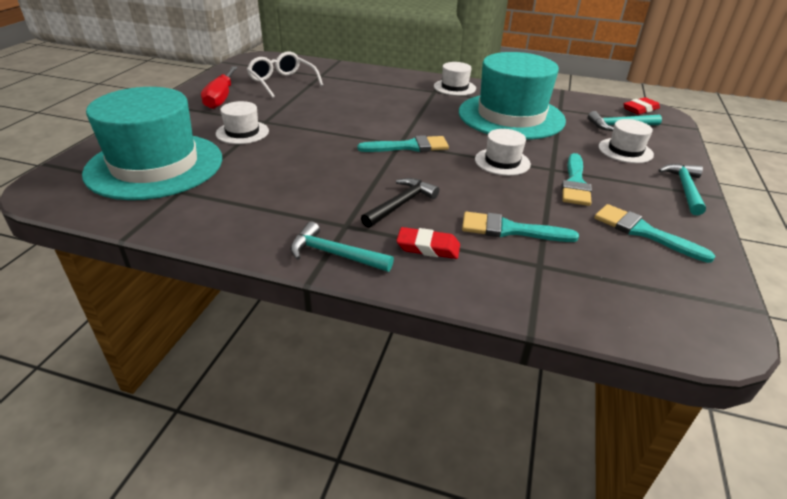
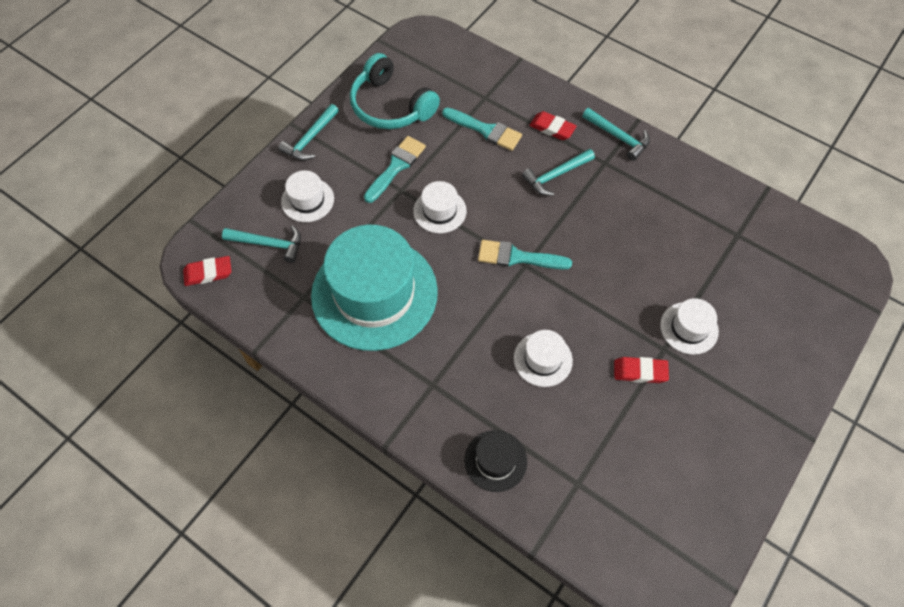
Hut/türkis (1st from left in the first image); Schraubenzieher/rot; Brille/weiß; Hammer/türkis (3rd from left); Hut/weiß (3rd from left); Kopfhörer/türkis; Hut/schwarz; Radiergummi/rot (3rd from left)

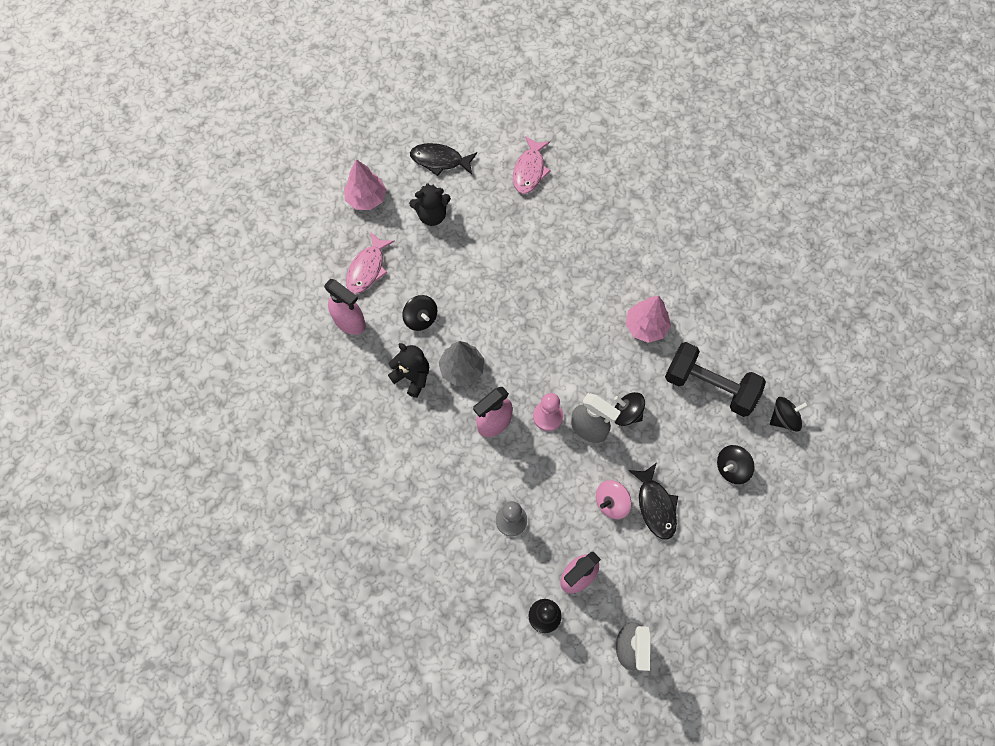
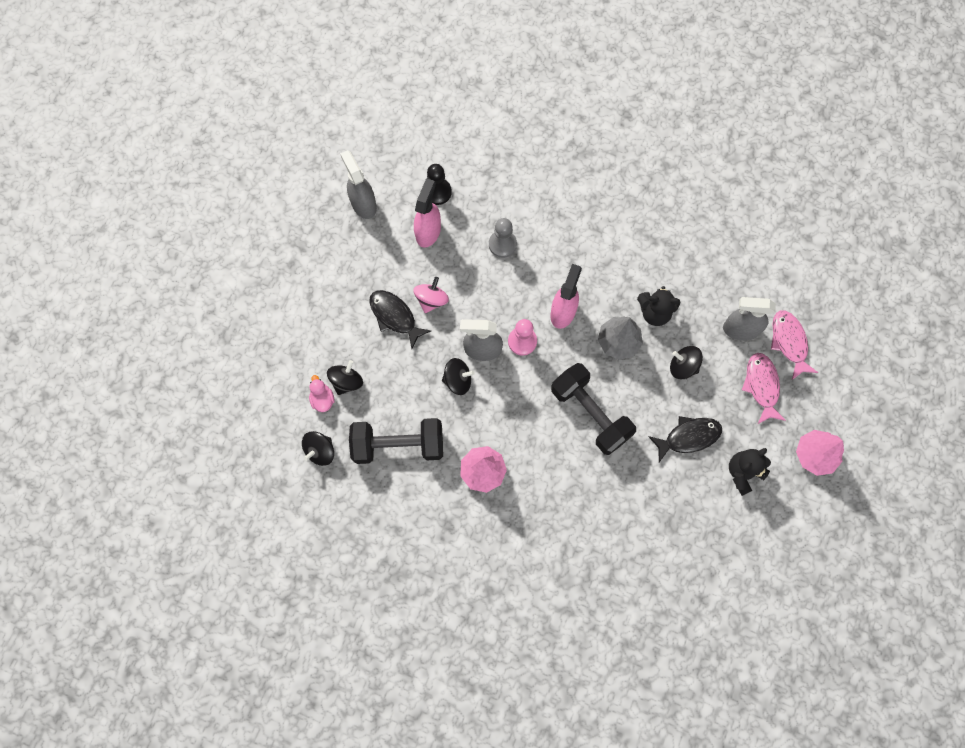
Sprühflasche/grau (3rd from left); Fisch/schwarz (2nd from left); Fisch/rosa (2nd from left); Ente/rosa; Hantel/schwarz (2nd from left)

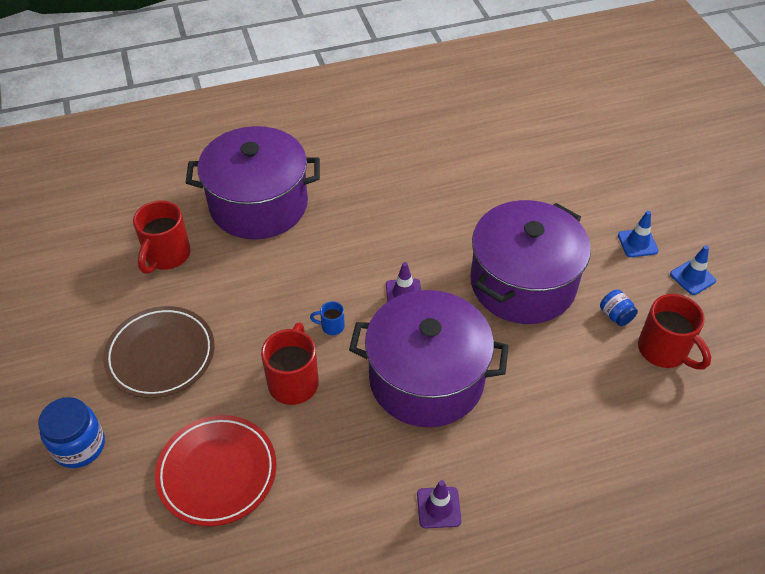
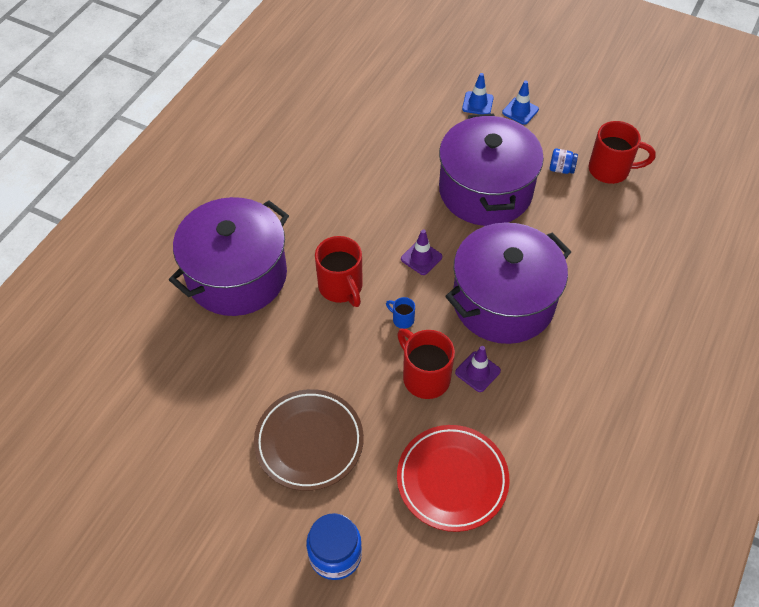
Tasse/rot (1st from left); Tasse/blau; Leitkegel/lila (2nd from left); Leitkegel/blau (1st from left)

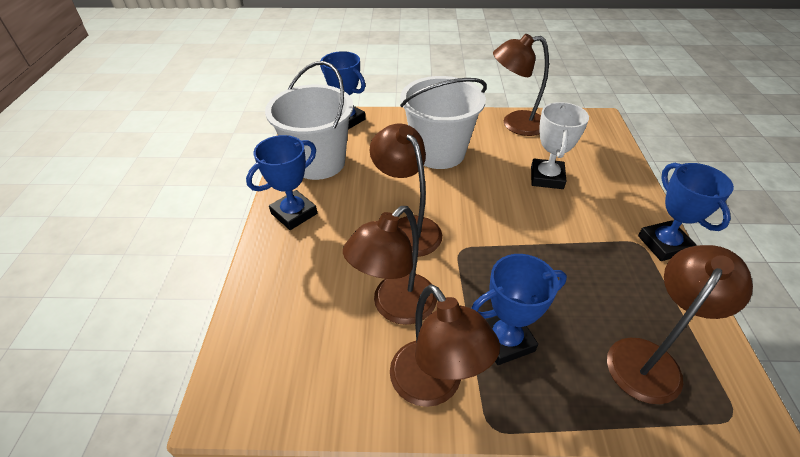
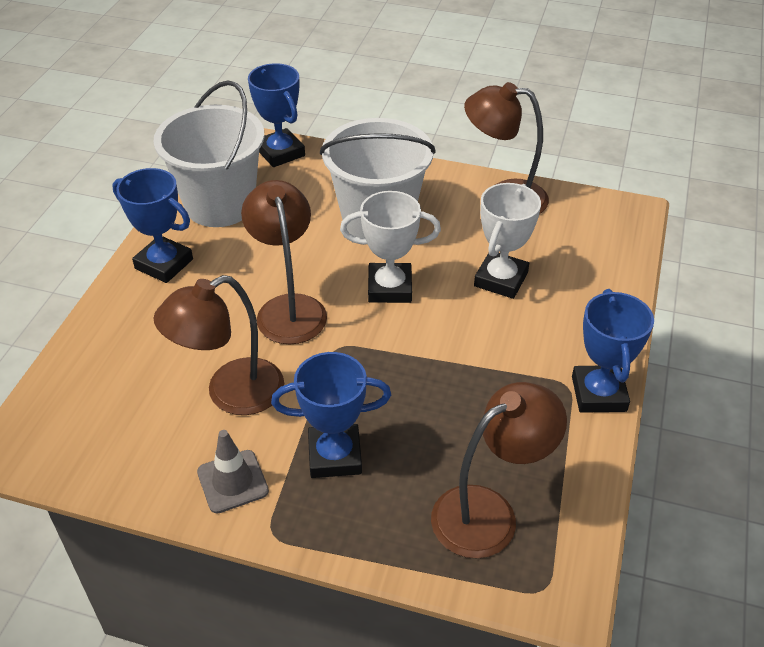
Pokal/blau (1st from left); Leitkegel/grau; Pokal/weiß (1st from left)

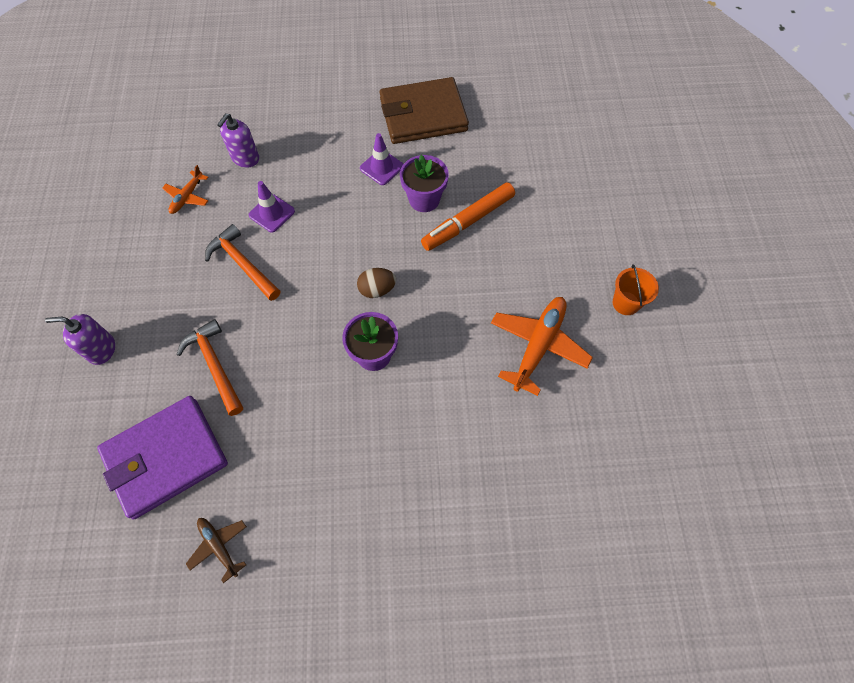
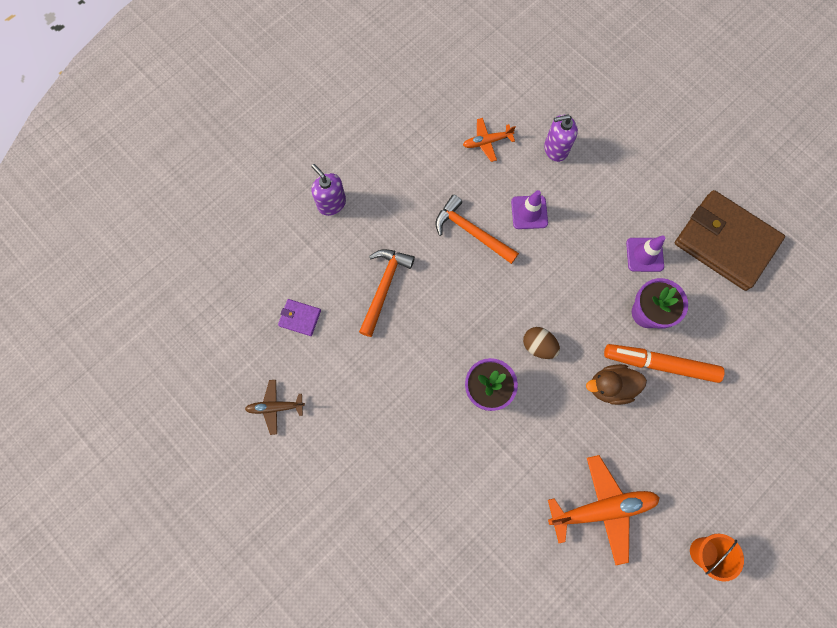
Geldbörse/lila; Flugzeug/braun; Hammer/orange (2nd from left); Ente/braun

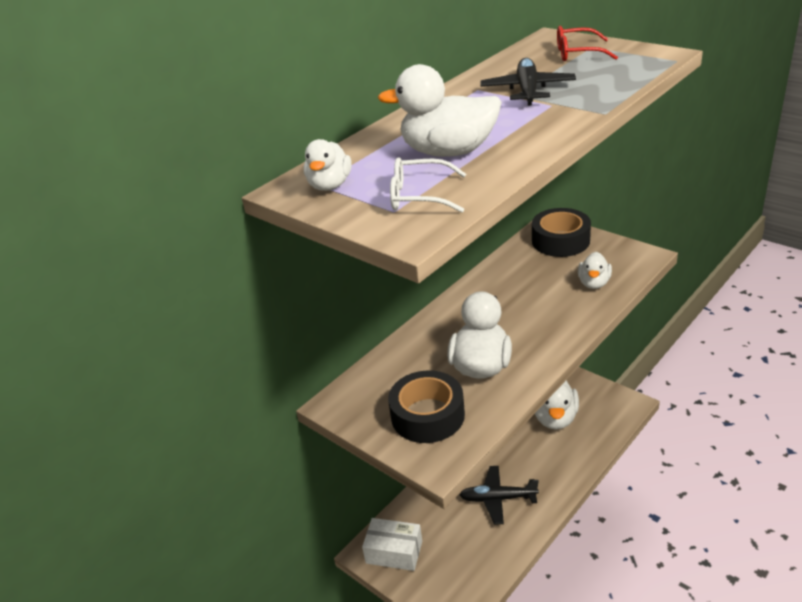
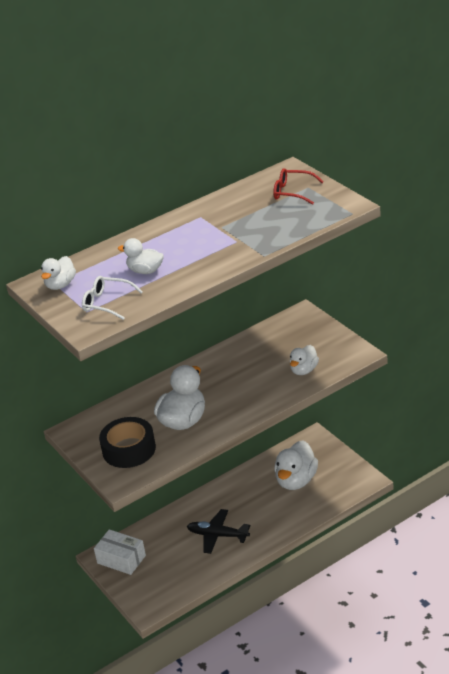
Ente/weiß (2nd from left); Flugzeug/schwarz (2nd from left in the first image); Klebeband/schwarz (2nd from left in the first image)

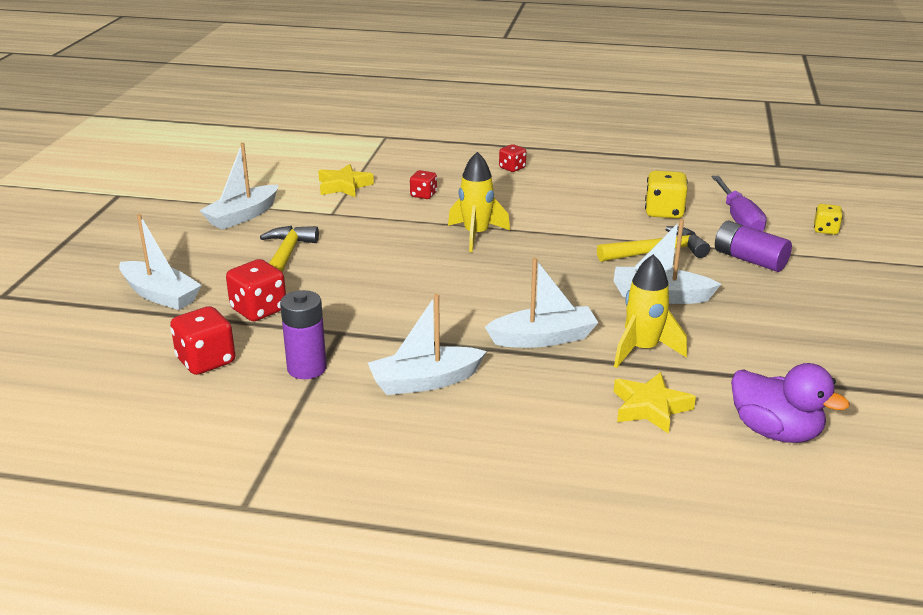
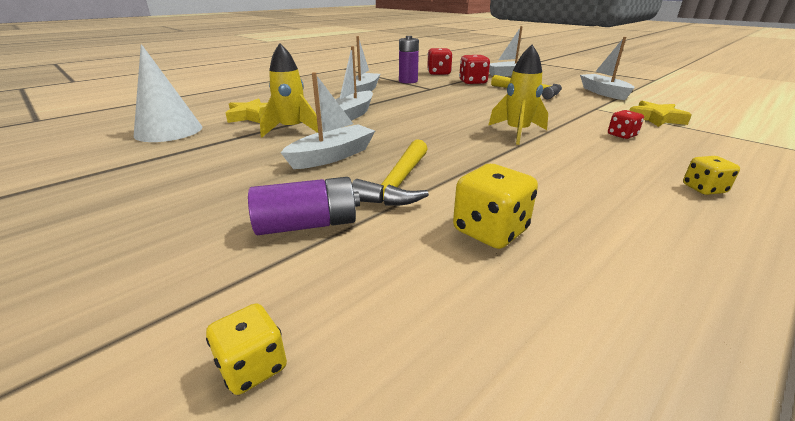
Spielwürfel/gelb (3rd from left); Schraubenzieher/lila; Kegel/weiß

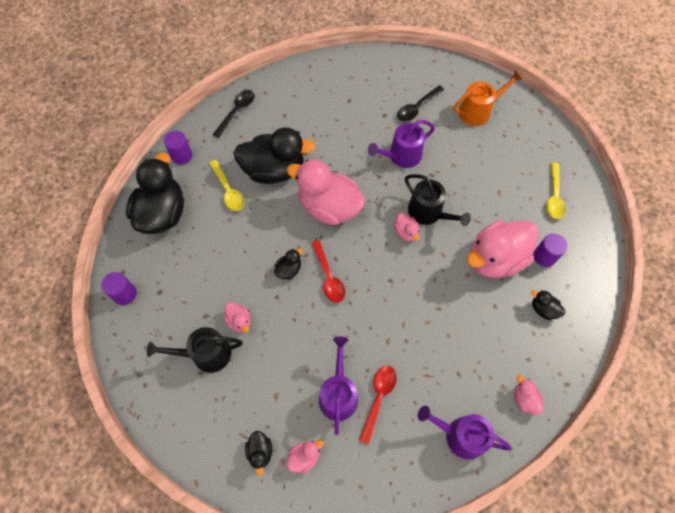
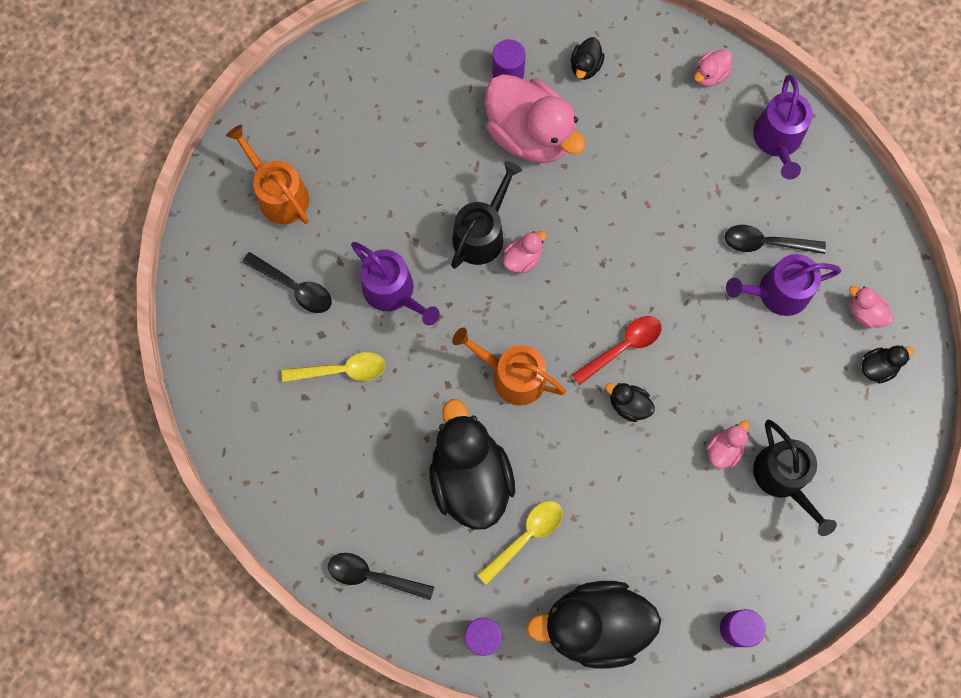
Gießkanne/orange (2nd from left); Löffel/schwarz (3rd from left); Löffel/gelb (1st from left)

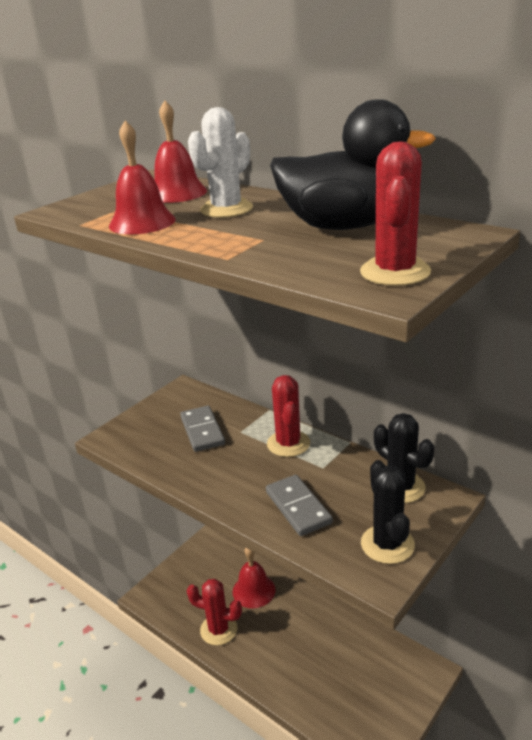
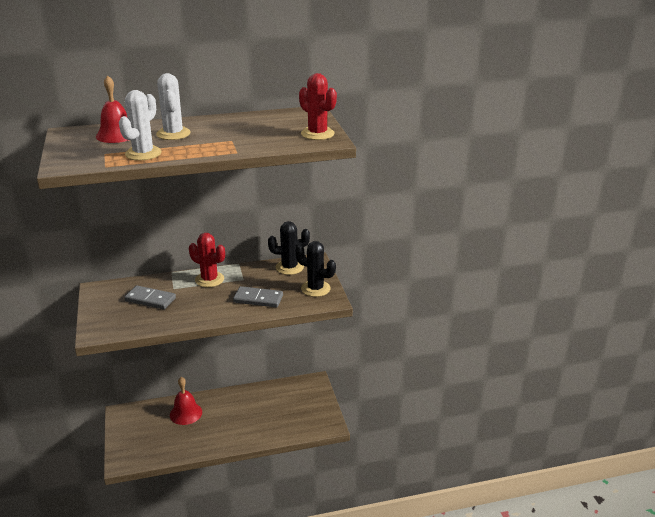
Kaktus/weiß (1st from left); Kaktus/rot (1st from left in the first image); Ente/schwarz

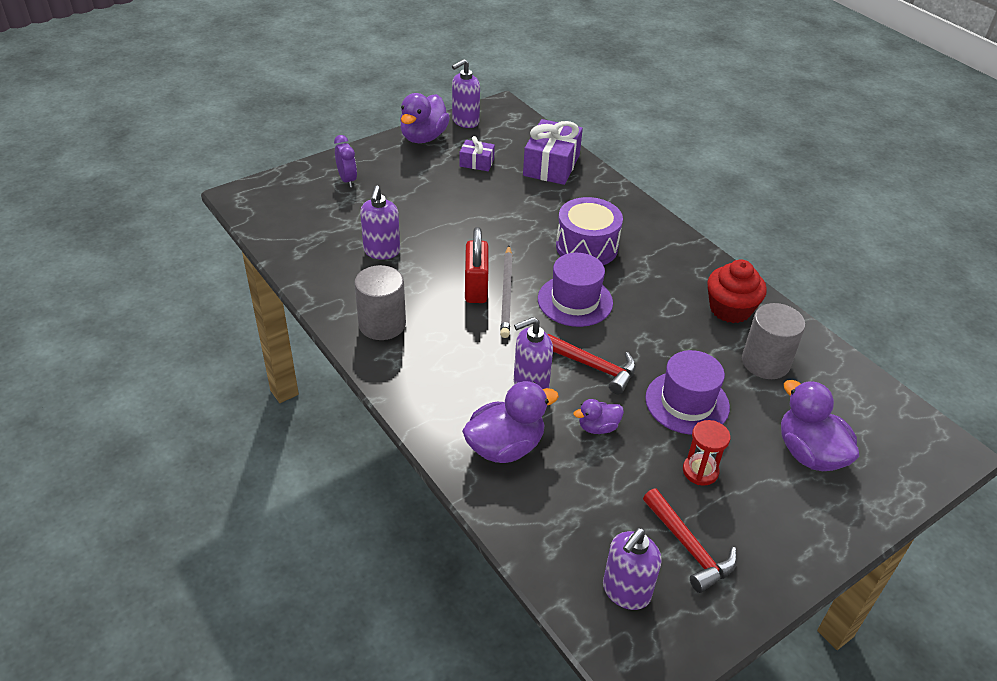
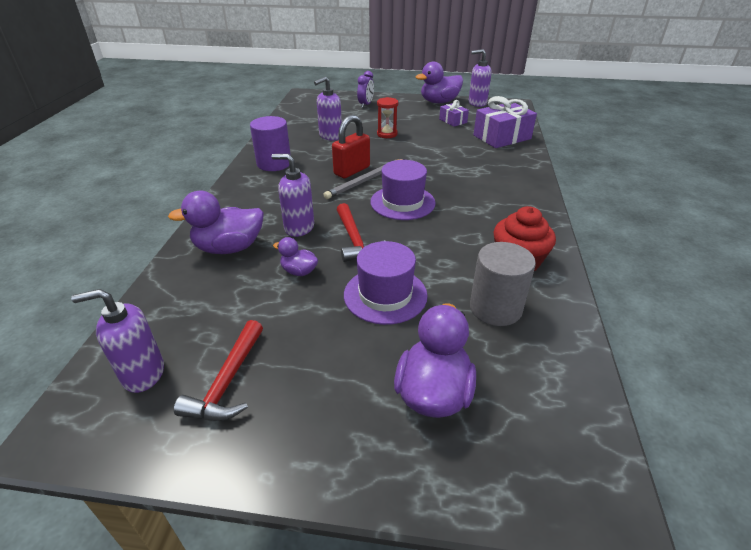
Vollzylinder/lila; Ente/lila (1st from left); Trommel/lila; Sanduhr/rot

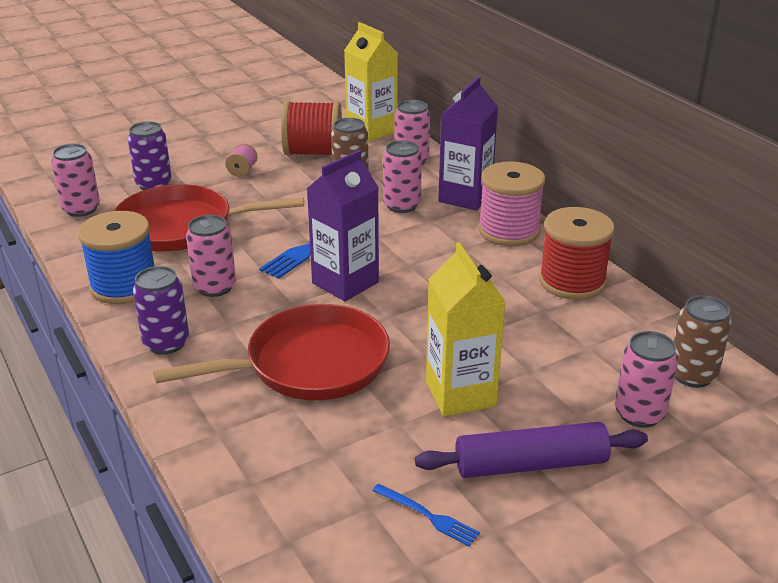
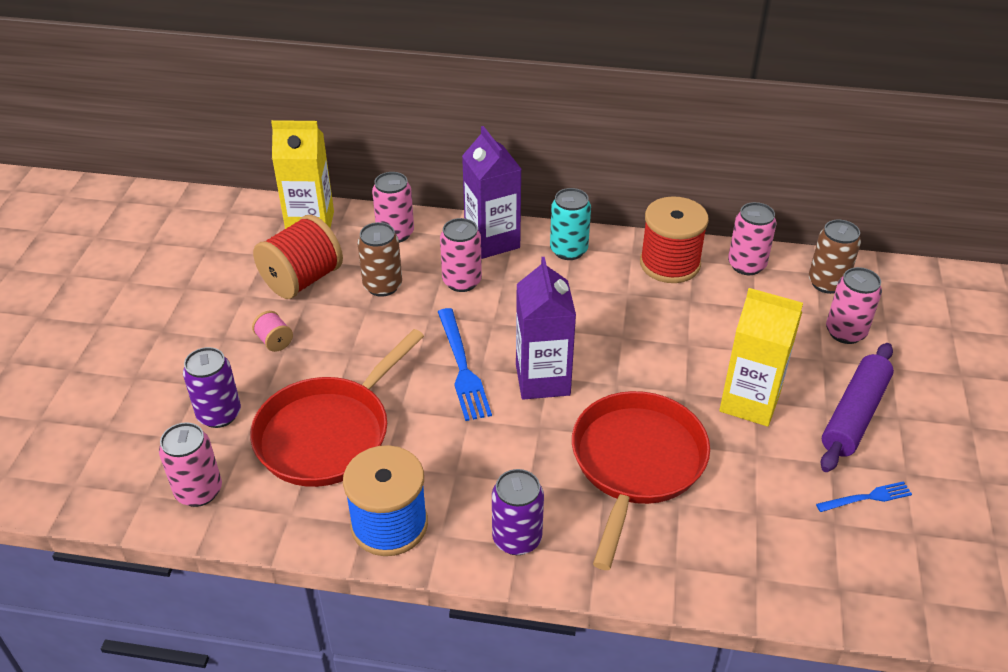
Dose/rosa (4th from left); Dose/türkis

